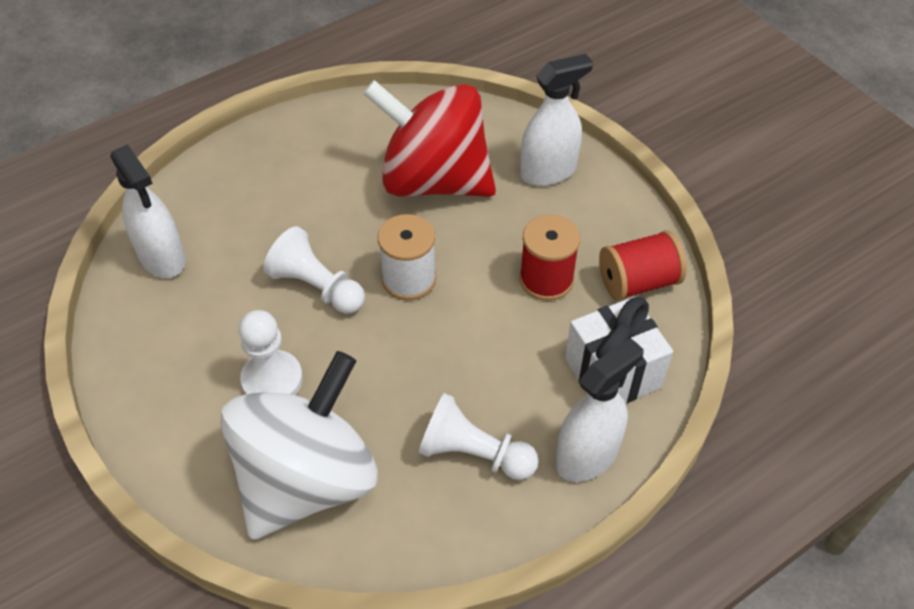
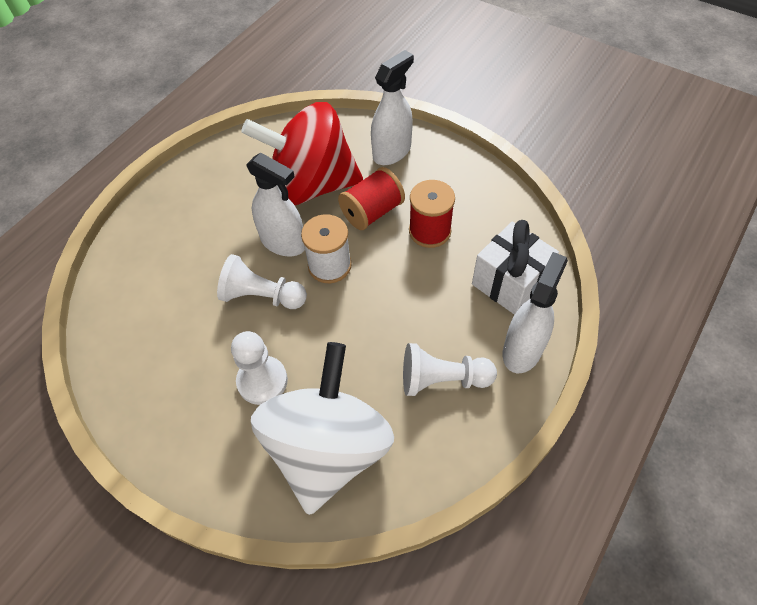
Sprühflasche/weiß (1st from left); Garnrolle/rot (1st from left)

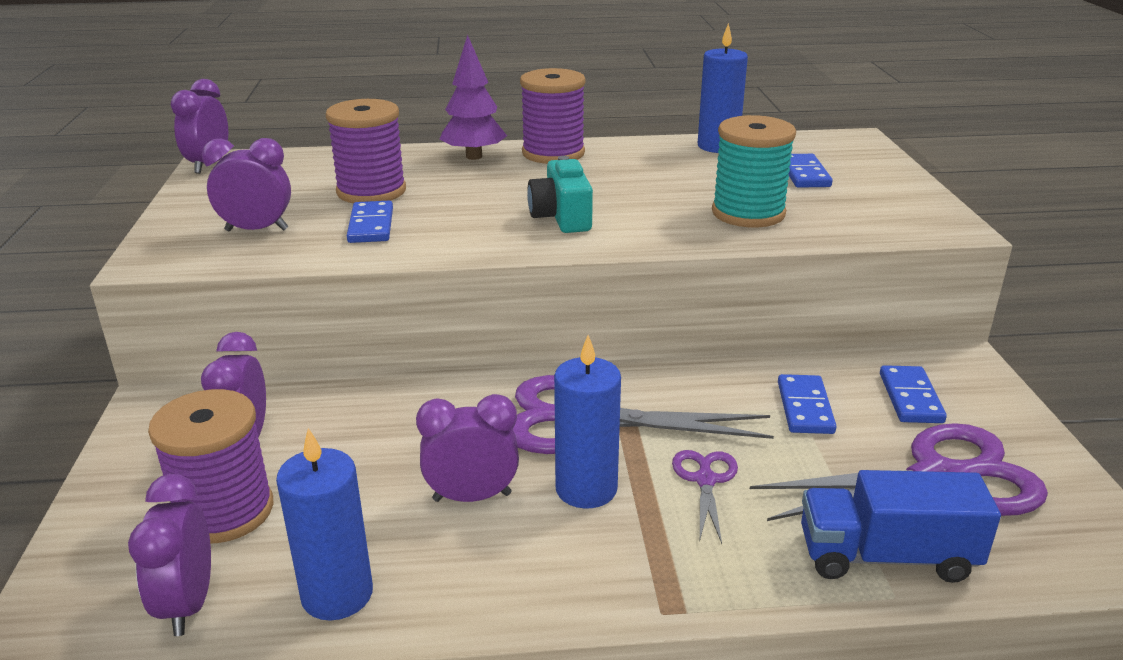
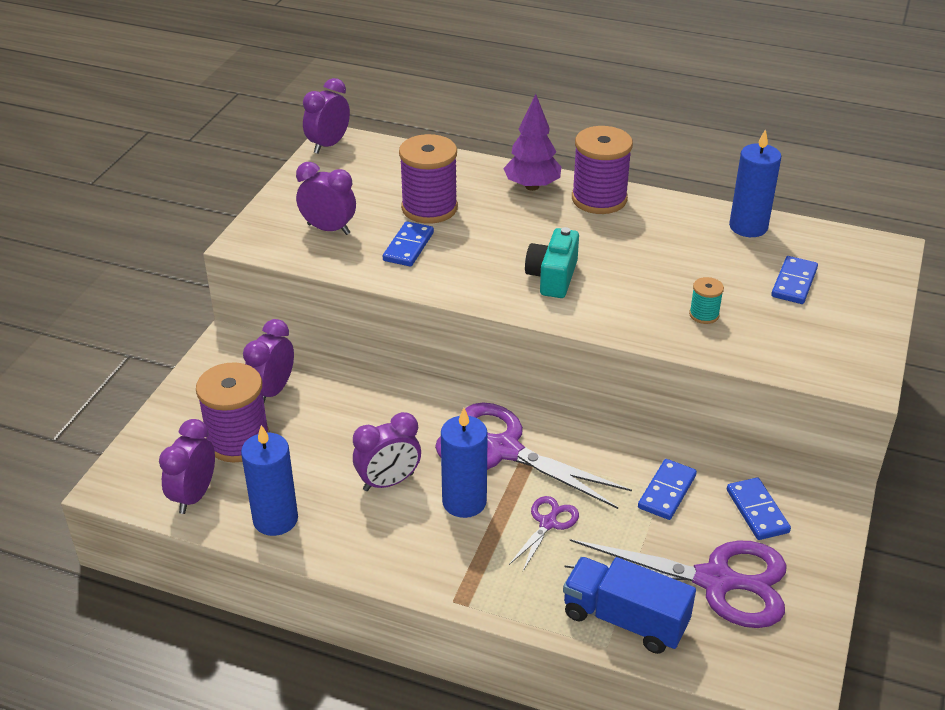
Wecker/lila (5th from left); Garnrolle/türkis; Dominostein/blau (3rd from left)

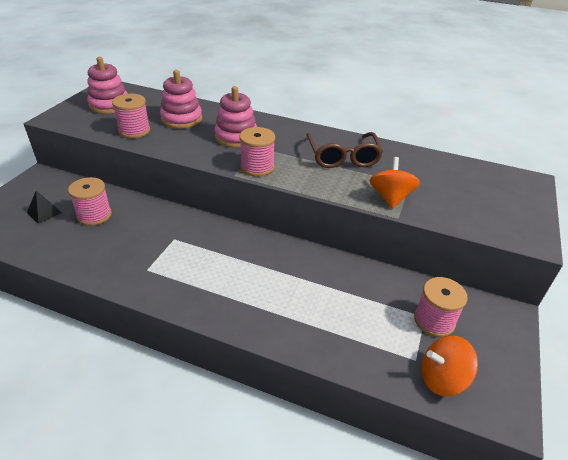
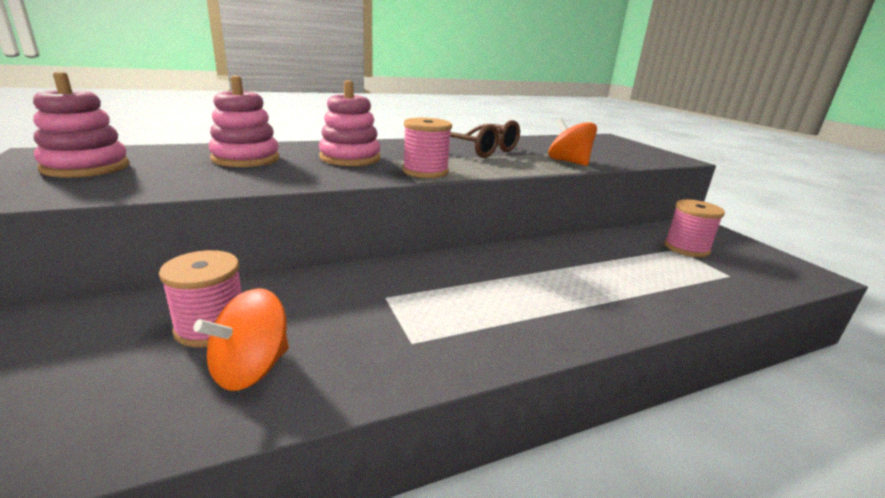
Pyramide/schwarz; Garnrolle/rosa (2nd from left in the first image); Kreisel/orange (1st from left)

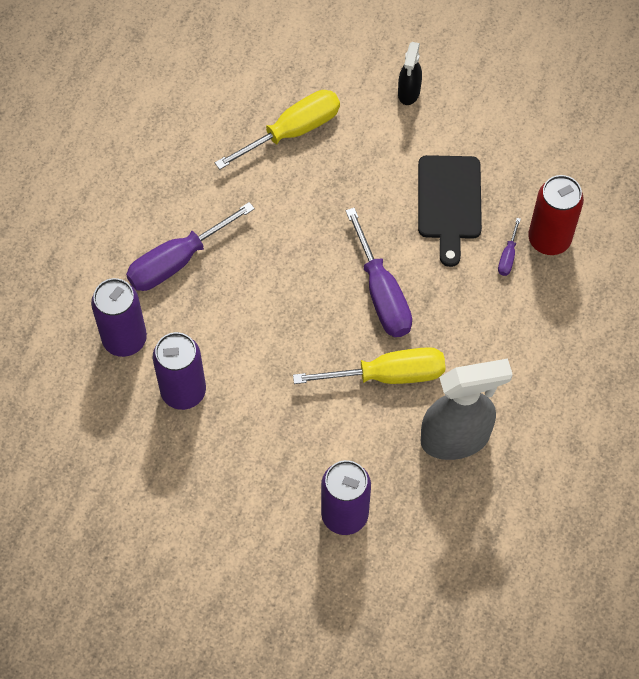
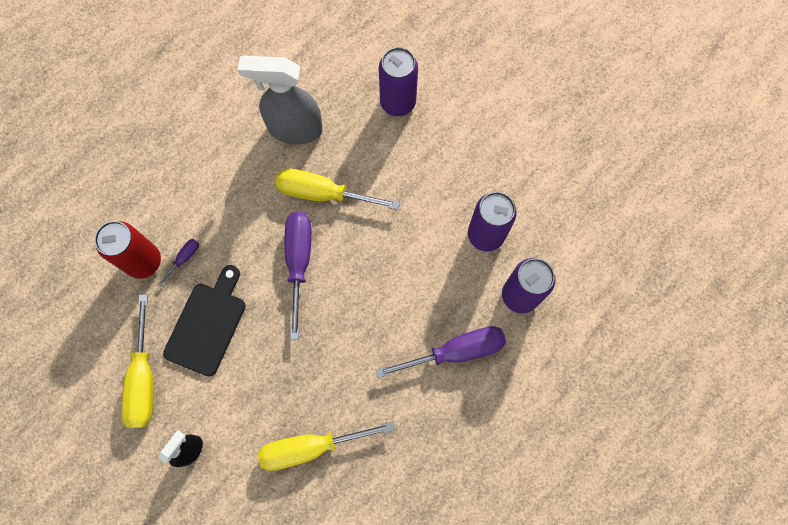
Schraubenzieher/gelb (1st from left)

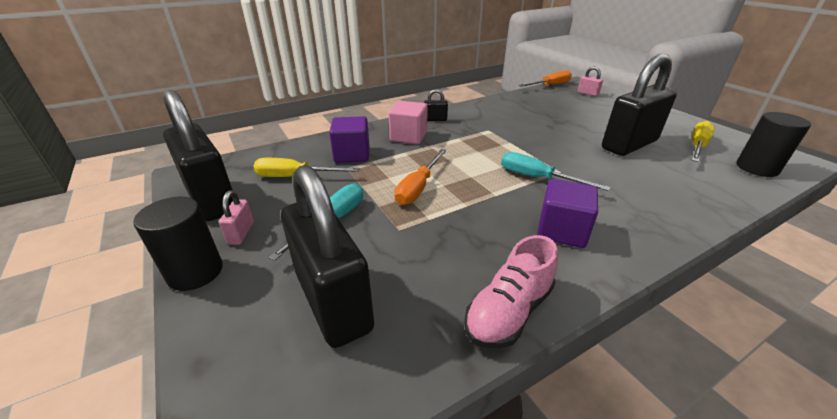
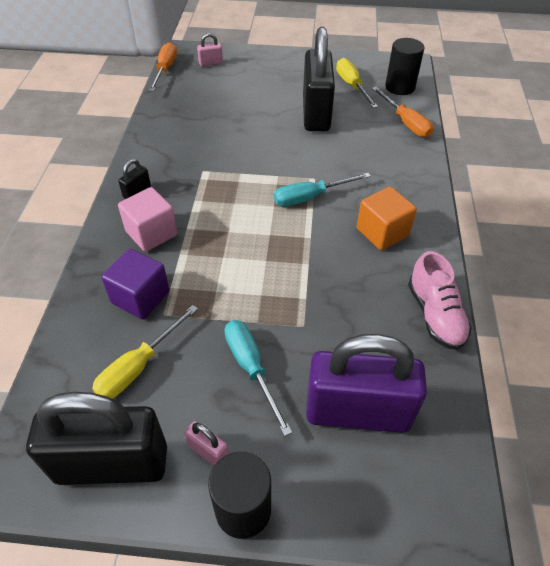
Vorhängeschloss/lila; Schraubenzieher/orange (2nd from left); Kubus/orange

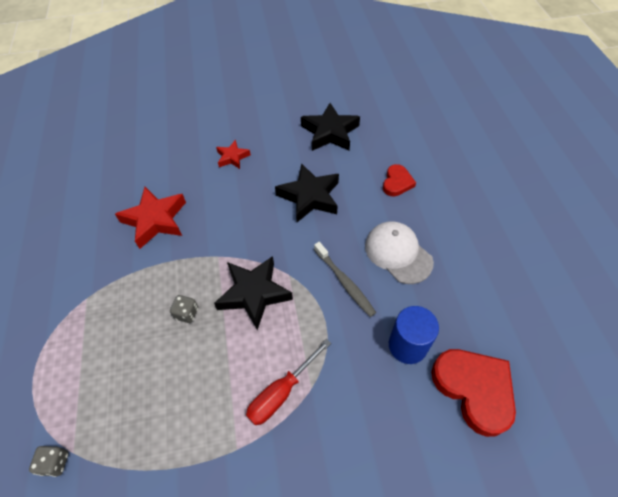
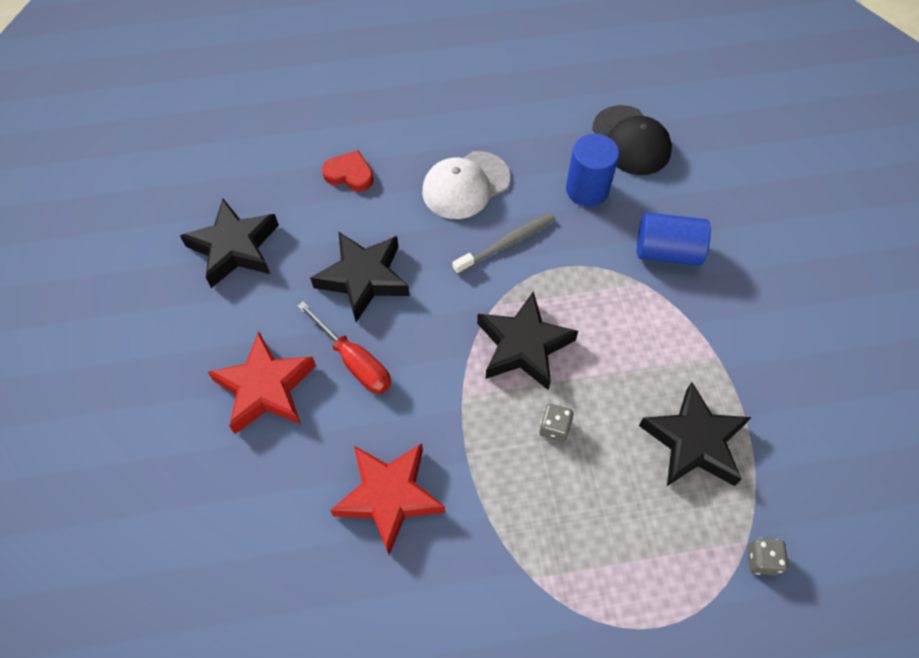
Stern/rot (1st from left); Schraubenzieher/rot; Kappe/schwarz; Vollzylinder/blau (2nd from left); Stern/schwarz (4th from left)

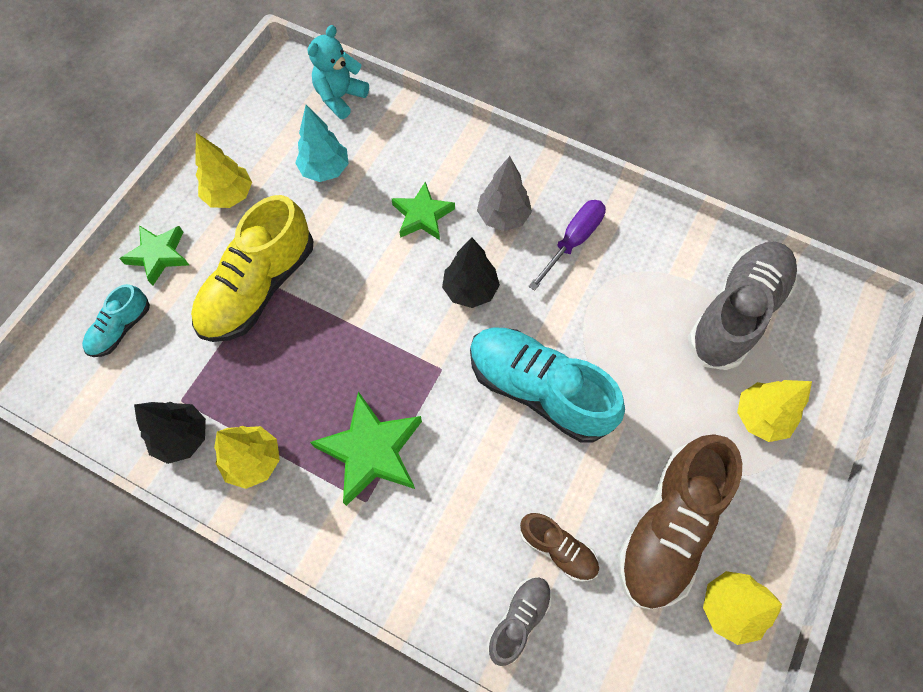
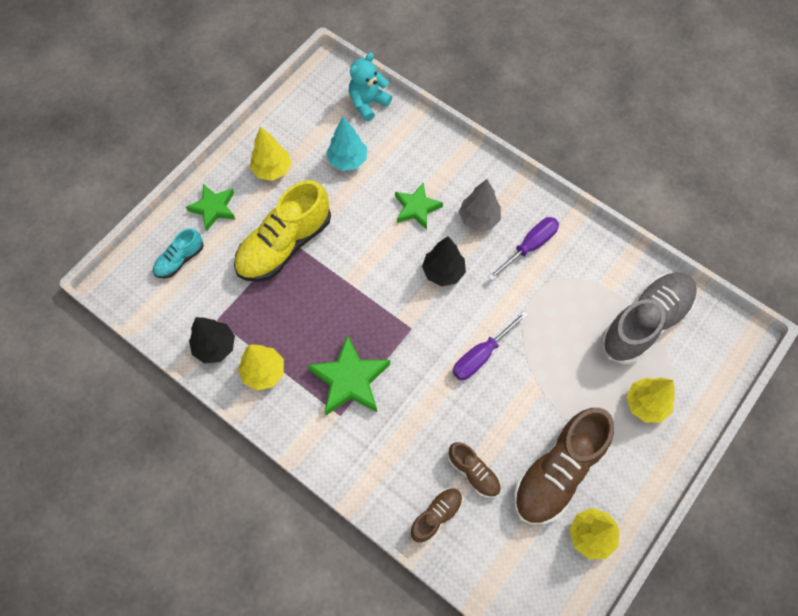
Schraubenzieher/lila (1st from left); Schuh/braun (1st from left)

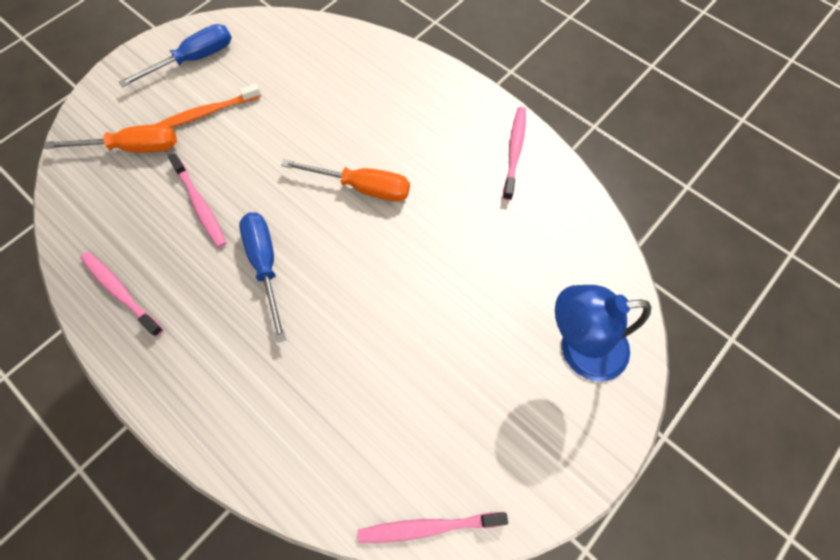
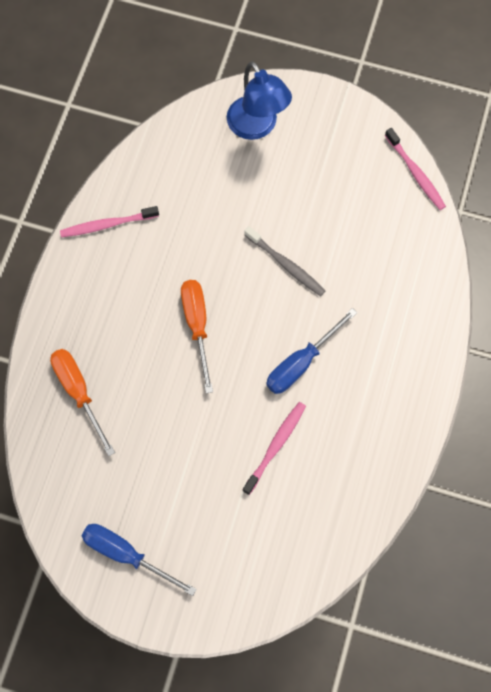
Schraubenzieher/orange (1st from left); Zahnbürste/rosa (1st from left in the first image); Zahnbürste/orange; Zahnbürste/grau

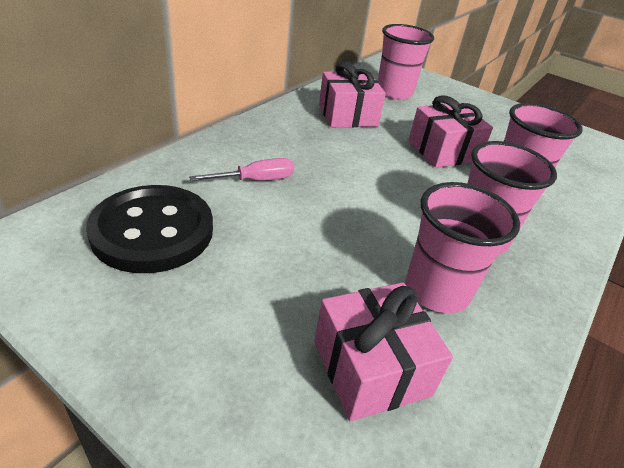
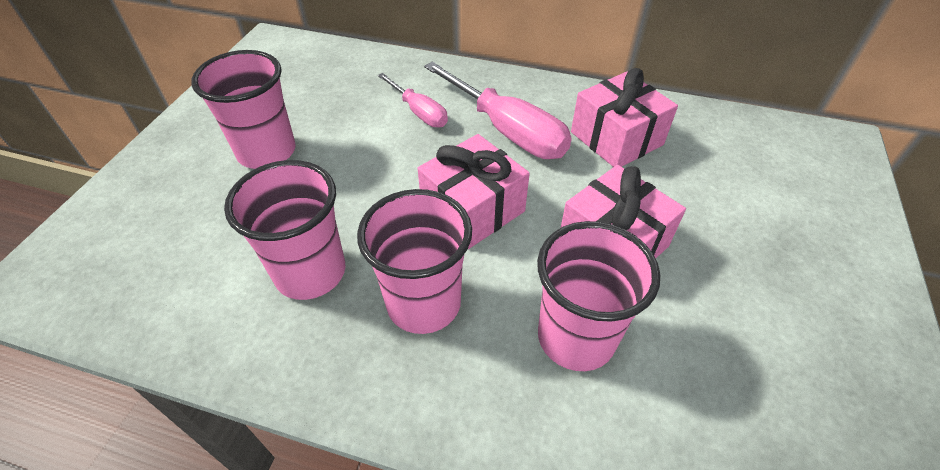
Knopf/schwarz; Geschenk/rosa (1st from left); Becher/rosa (1st from left); Schraubenzieher/rosa (2nd from left)

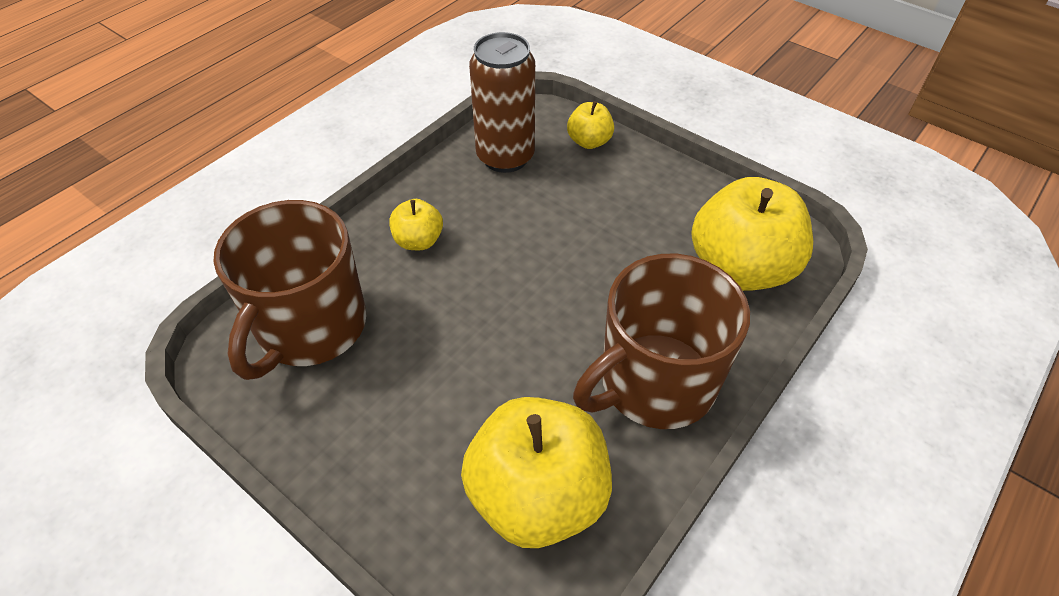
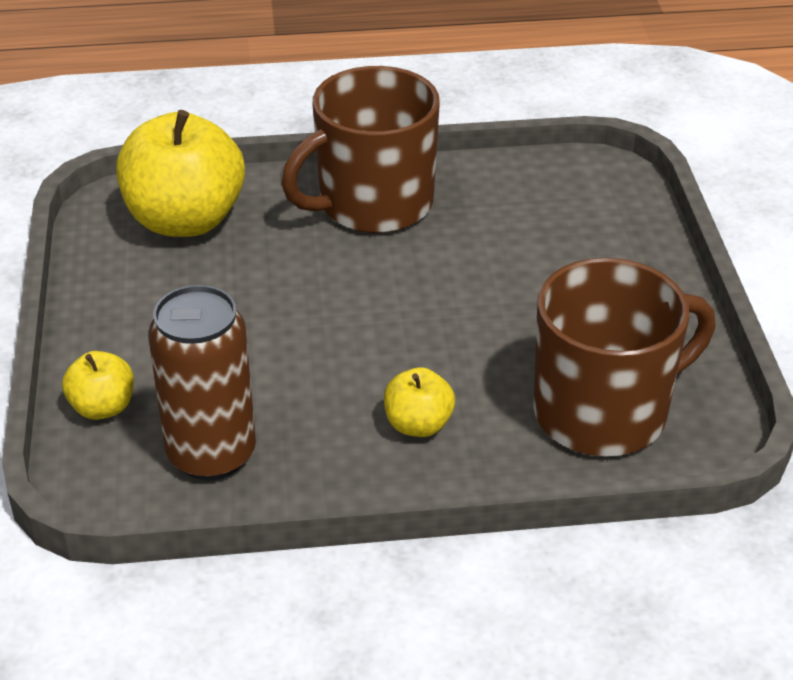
Apfel/gelb (2nd from left in the first image); Tasse/braun (1st from left)

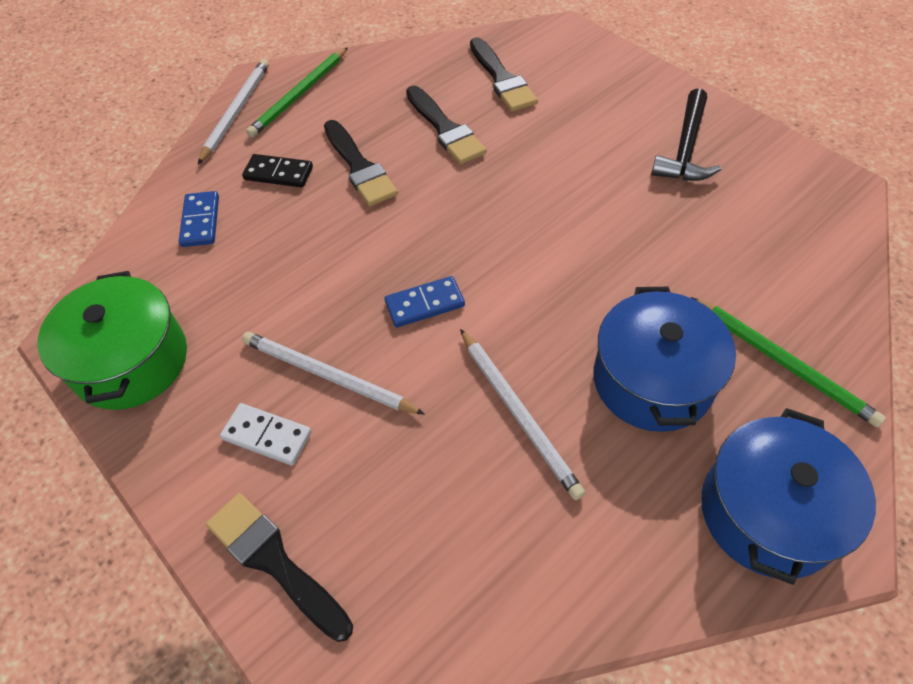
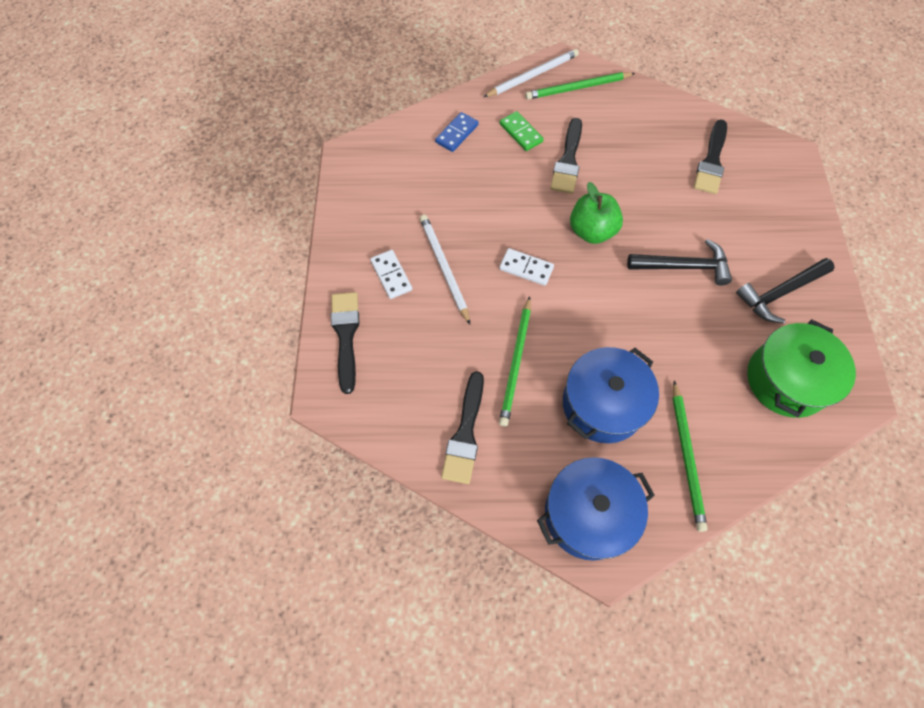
Kochtopf/grün; Dominostein/grün; Dominostein/weiß (2nd from left); Pinsel/schwarz (2nd from left); Bleistift/grün (1st from left); Apfel/grün; Hammer/schwarz (1st from left)

